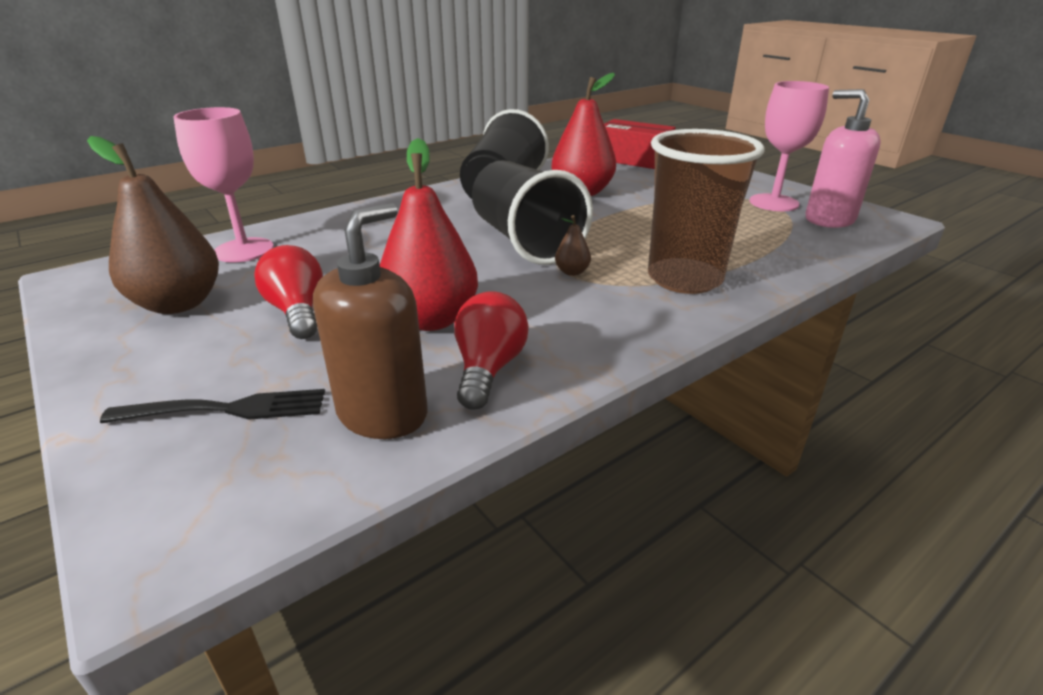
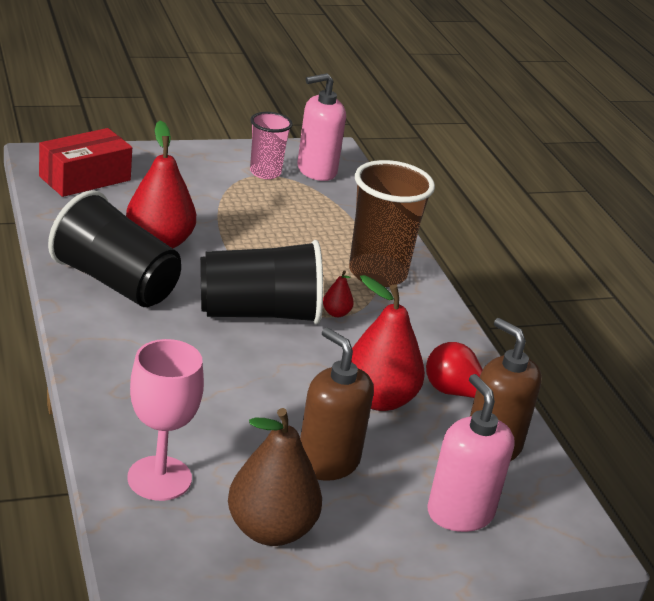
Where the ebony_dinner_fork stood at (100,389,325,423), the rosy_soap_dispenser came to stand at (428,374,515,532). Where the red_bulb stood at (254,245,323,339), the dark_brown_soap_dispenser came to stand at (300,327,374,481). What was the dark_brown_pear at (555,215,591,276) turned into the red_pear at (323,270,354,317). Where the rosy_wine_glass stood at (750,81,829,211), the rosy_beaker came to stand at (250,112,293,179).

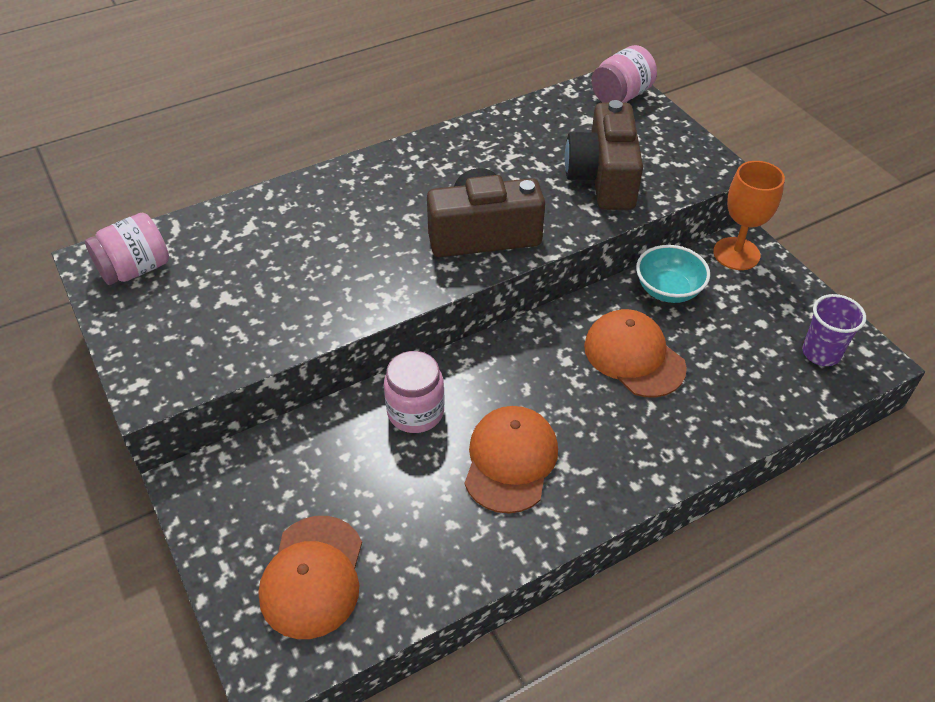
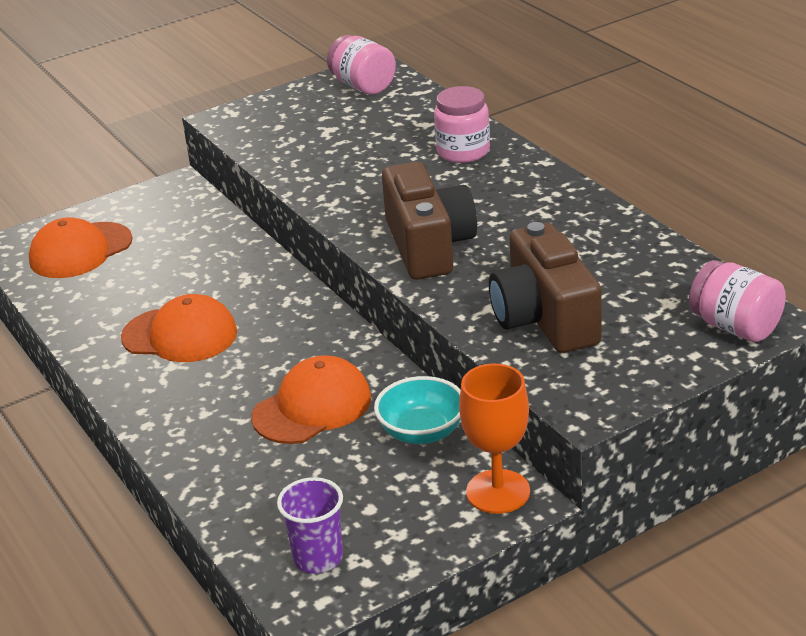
The orange-coloured_cap at (258,516,362,639) ended up facing another way, 45 degrees counterclockwise from before. The rosy_jar ended up elsewhere, having gone from (384,351,445,433) to (434,86,490,163). The dark_brown_compact_camera at (565,100,643,210) ended up facing another way, 105 degrees counterclockwise from before.

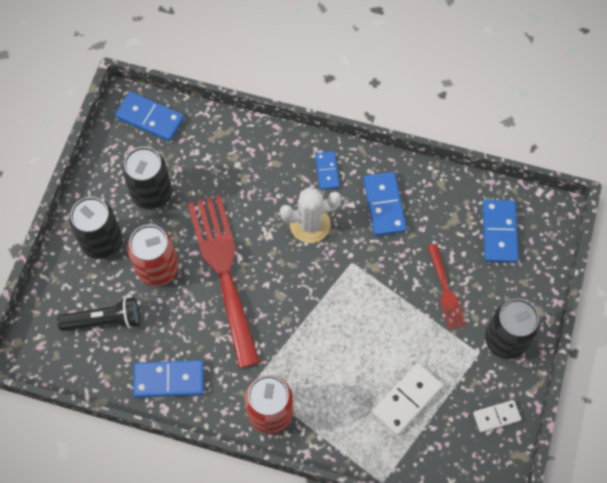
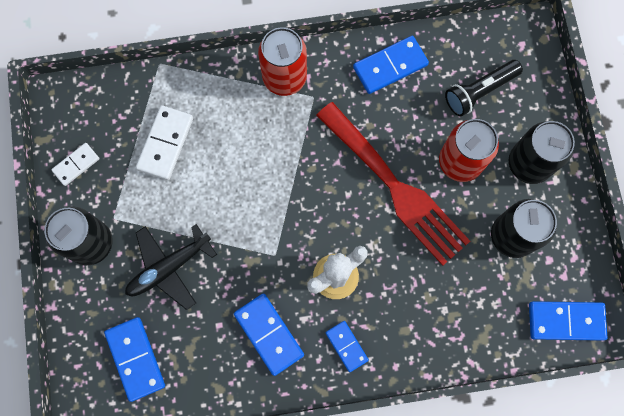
Where the red_dinner_fork stood at (427,244,466,330), the ebony_aeroplane came to stand at (125,224,217,310).

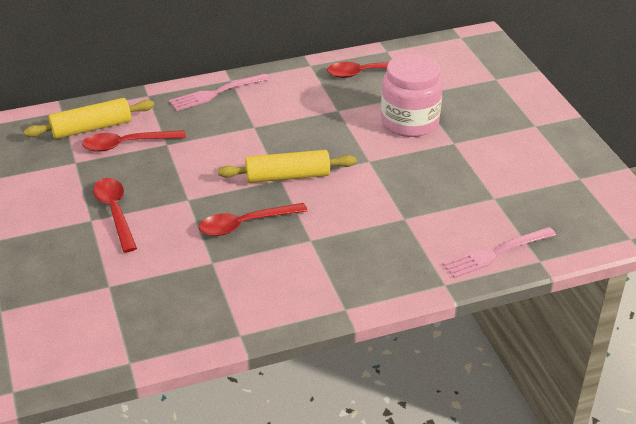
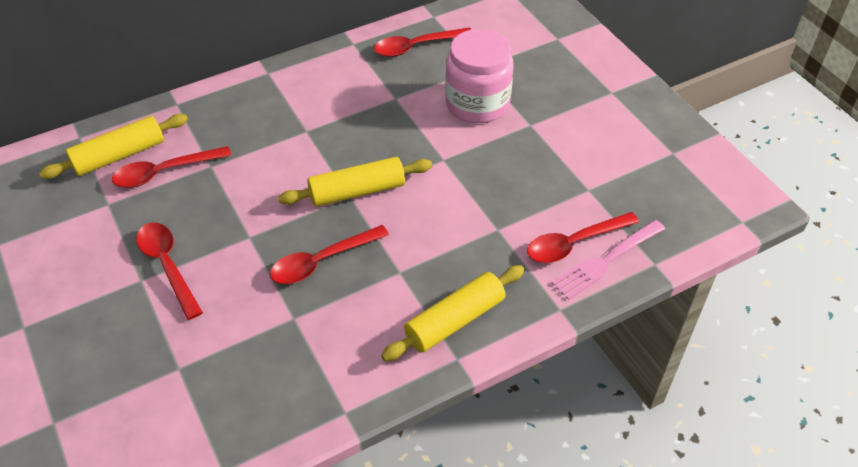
The second view lost the rosy_dinner_fork at (169,74,269,111). The second view gained the yellow_rolling_pin at (381,265,524,361). The second view gained the red_tablespoon at (527,212,639,263).

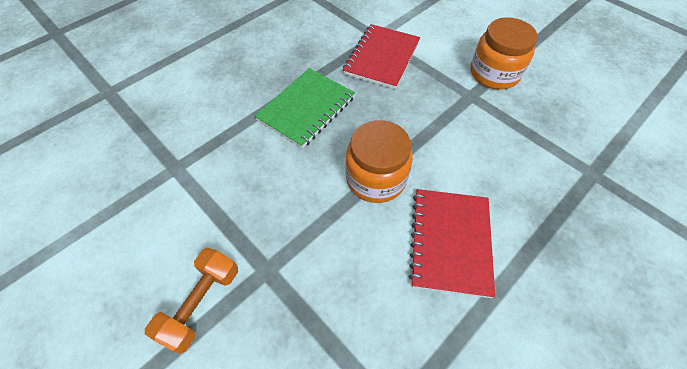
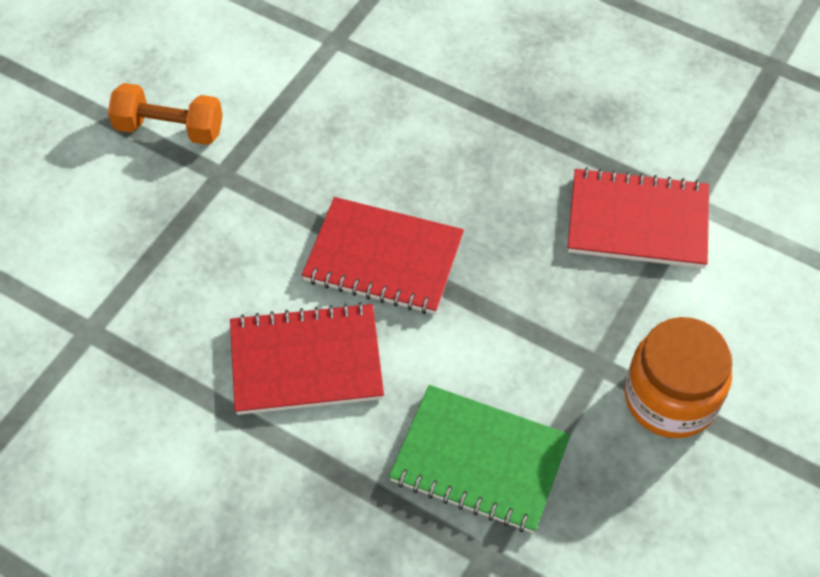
The leaf-green_exercise_book ended up elsewhere, having gone from (255,68,355,149) to (389,385,570,533). Where the orange-coloured_jar stood at (345,120,413,203), the red_exercise_book came to stand at (302,197,464,314).

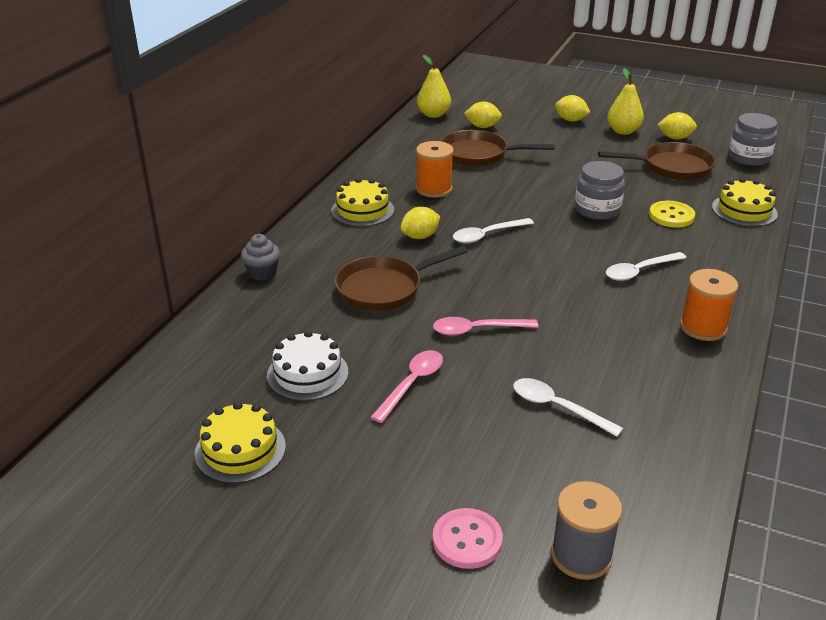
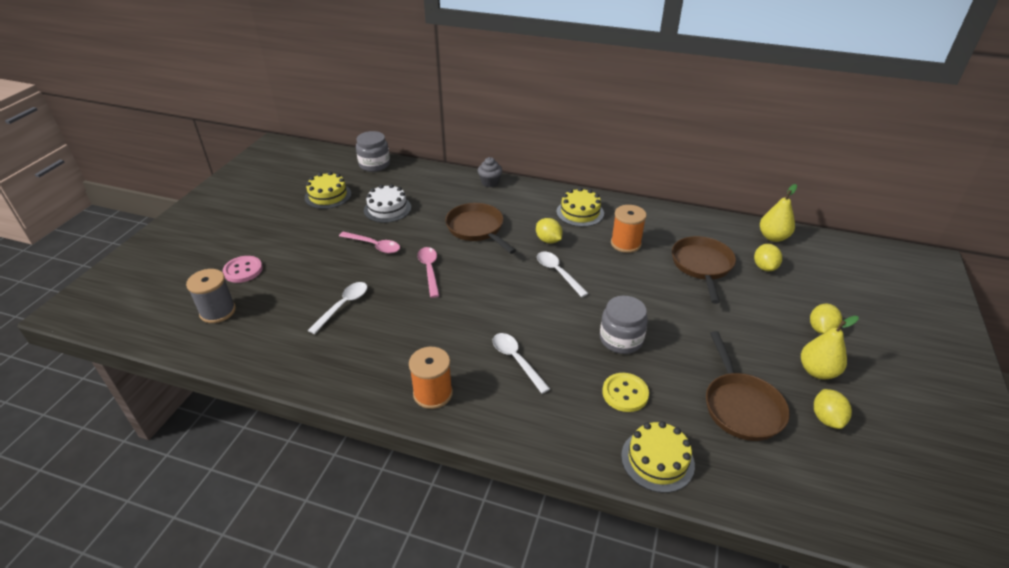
The ash-grey_jar ended up elsewhere, having gone from (728,113,778,166) to (356,131,390,172).

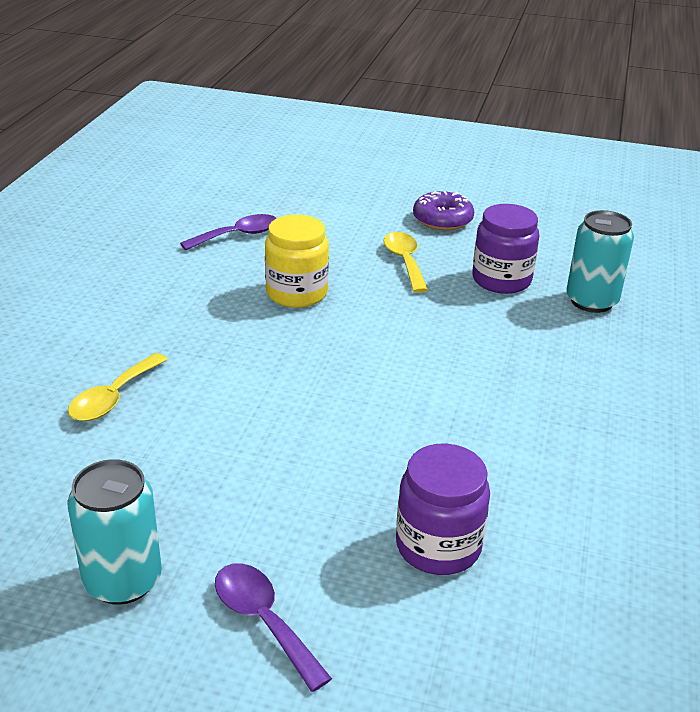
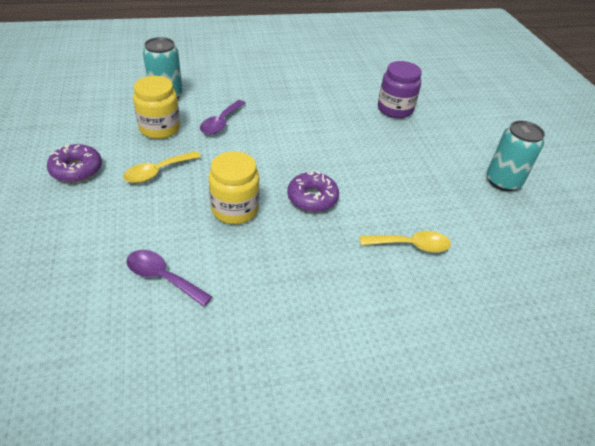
The royal_purple_tablespoon ended up elsewhere, having gone from (215,563,332,692) to (200,100,245,135). What was the royal_purple_jar at (472,204,539,294) turned into the yellow_jar at (133,76,180,139). The second view gained the royal_purple_doughnut at (287,171,339,212).

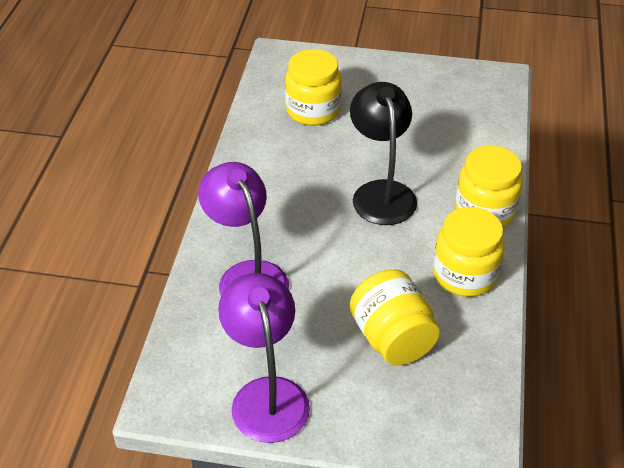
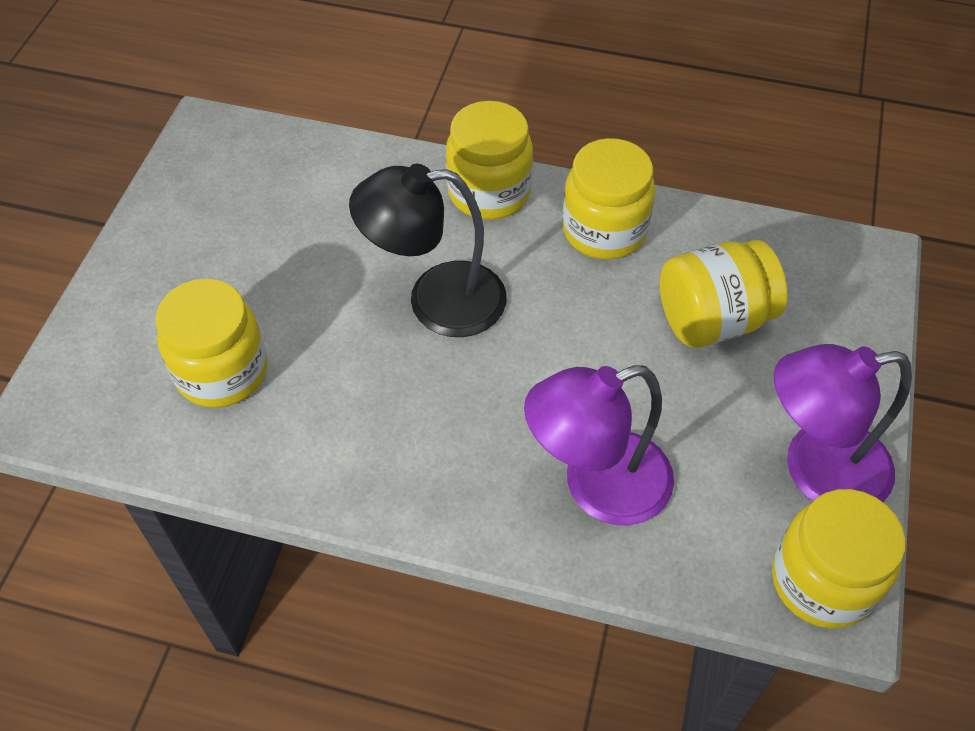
The second view gained the yellow_jar at (772,489,906,629).

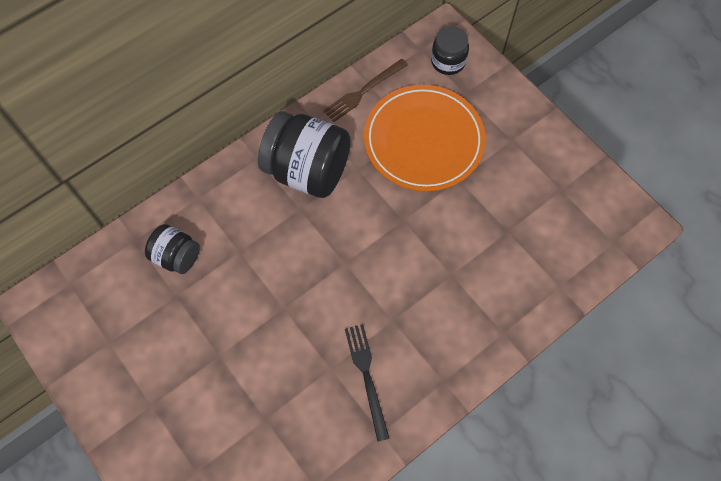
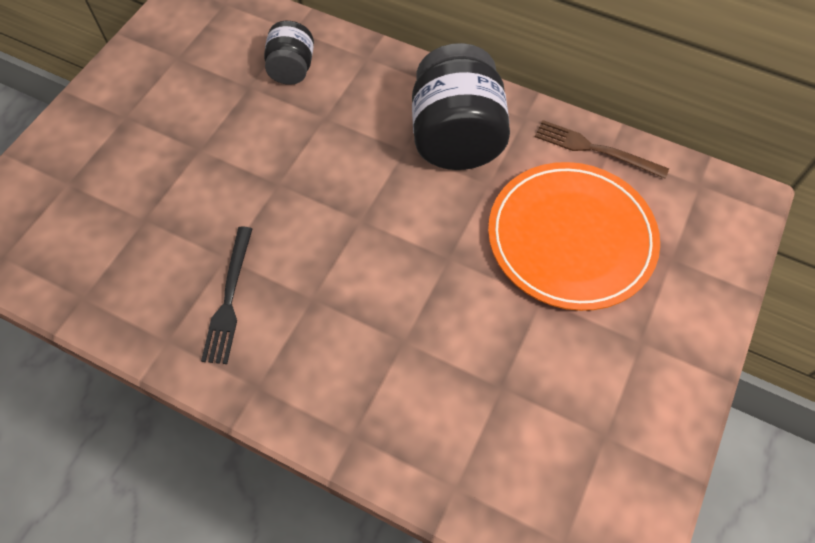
The ebony_dinner_fork at (345,324,390,441) ended up facing another way, 135 degrees clockwise from before. The second view lost the ebony_jar at (431,26,469,75).

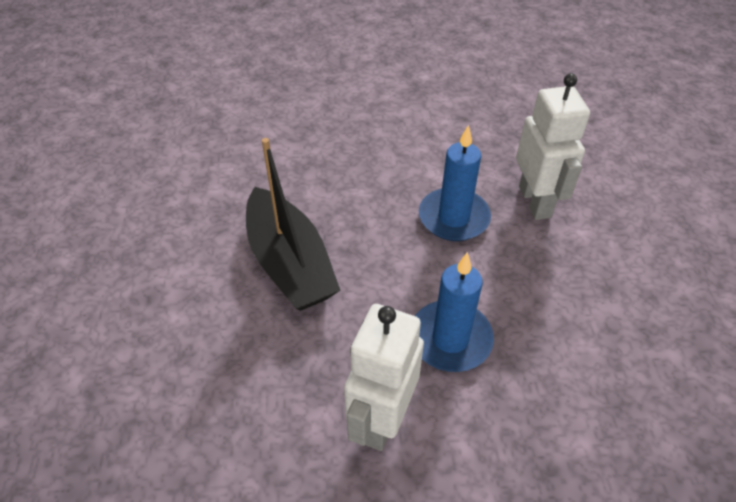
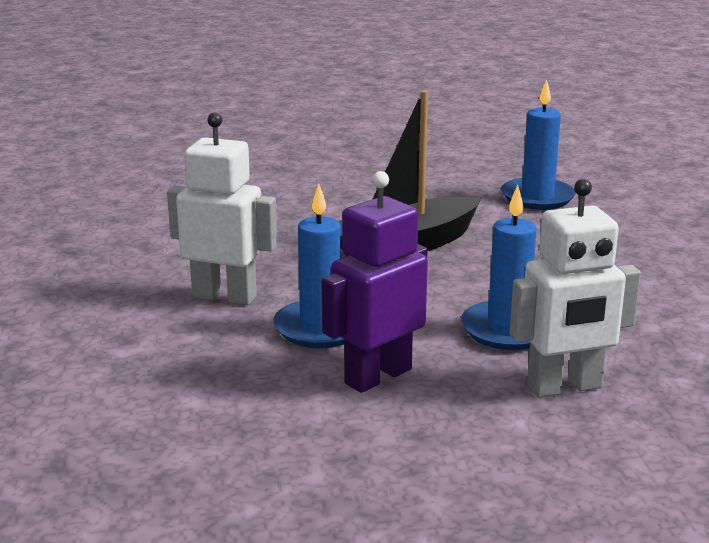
The second view gained the royal_purple_robot at (322,171,428,393). The second view gained the cobalt_wax_candle at (501,79,576,210).

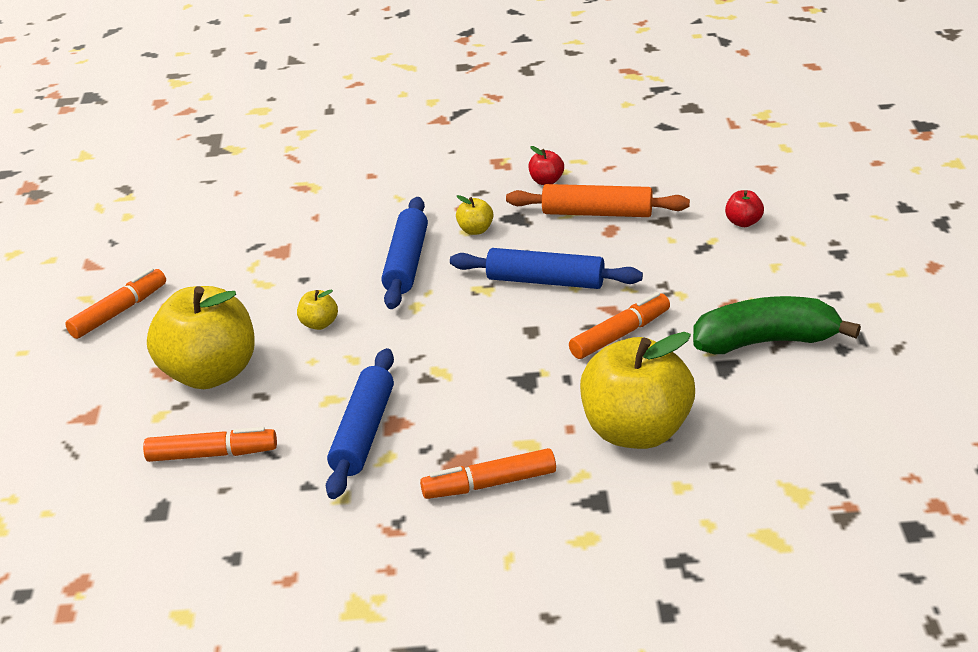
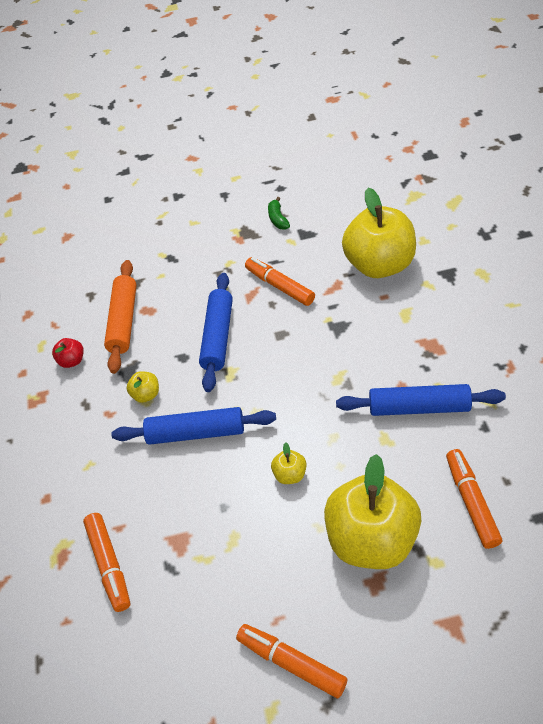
The orange-coloured_marker_pen ended up elsewhere, having gone from (420,448,556,499) to (83,513,130,612). The size of the leaf-green_banana_fruit at (693,296,861,354) changed by a factor of 0.44. The second view lost the red_apple_fruit at (725,190,764,227).

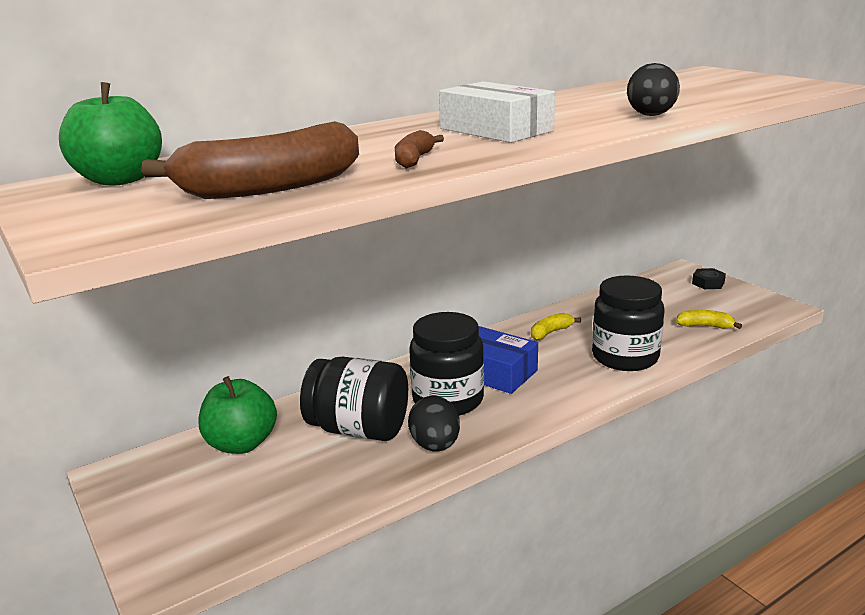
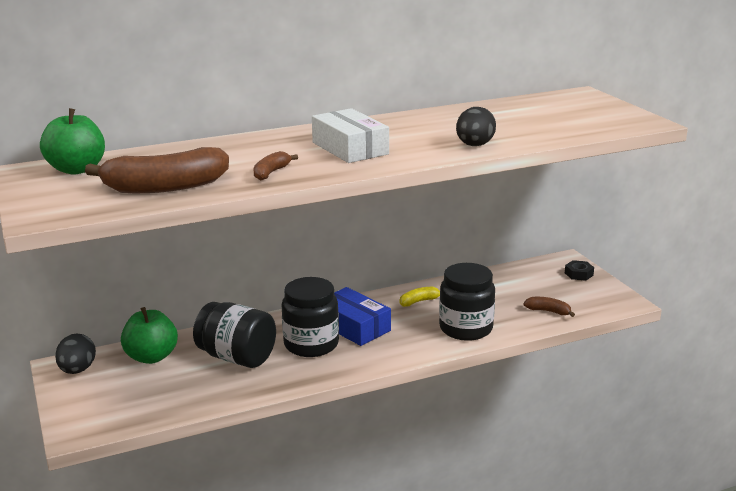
The ebony_egg ended up elsewhere, having gone from (408,396,460,451) to (55,333,96,374). What was the yellow_banana_fruit at (676,310,742,329) turned into the dark_brown_banana_fruit at (523,297,575,317).

